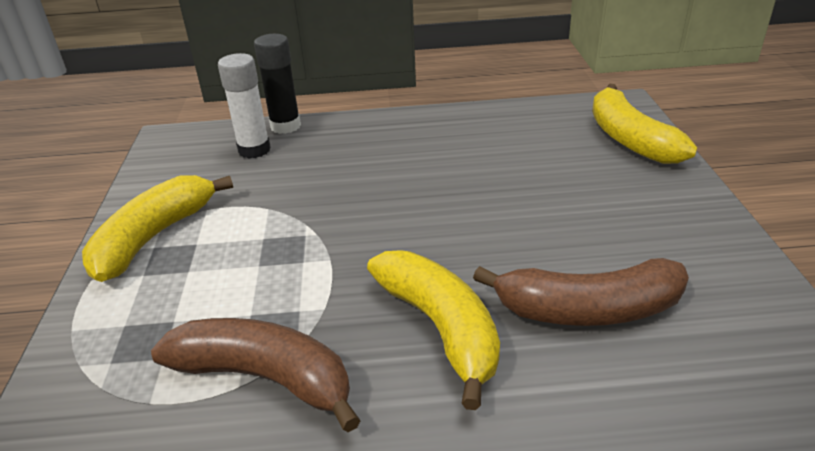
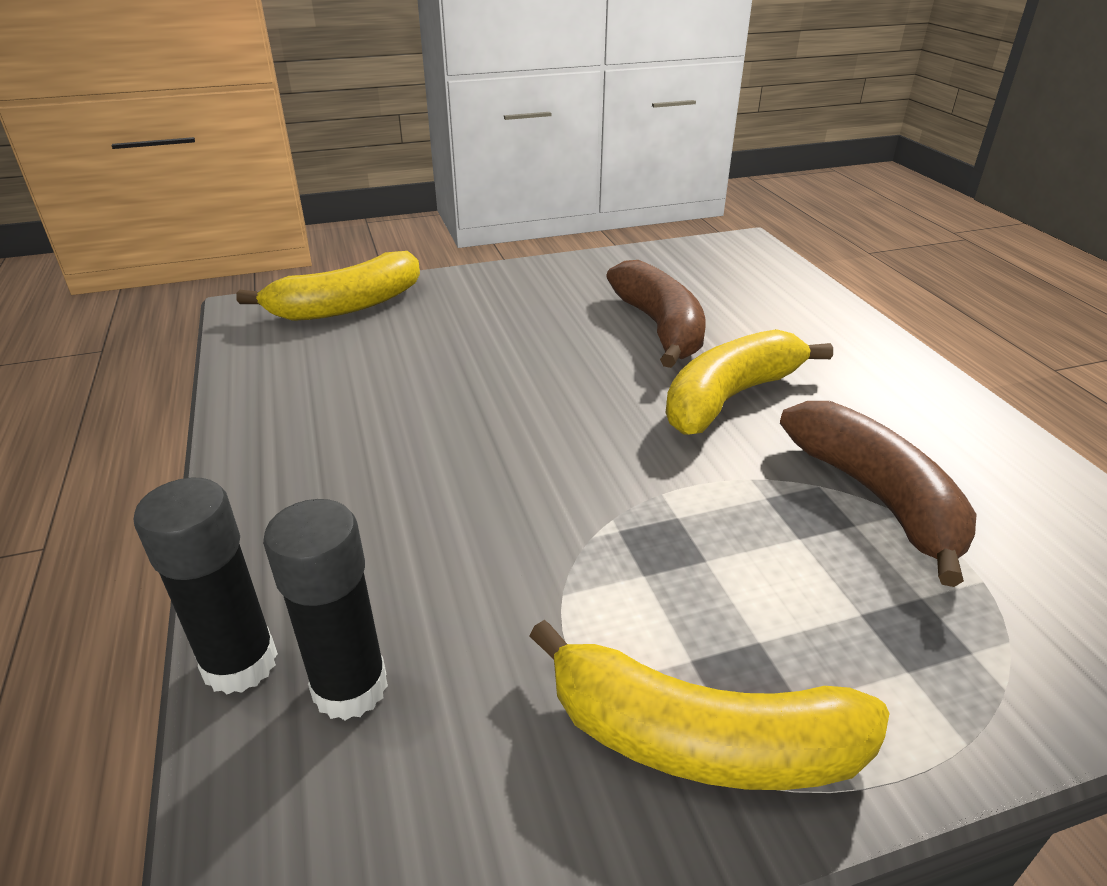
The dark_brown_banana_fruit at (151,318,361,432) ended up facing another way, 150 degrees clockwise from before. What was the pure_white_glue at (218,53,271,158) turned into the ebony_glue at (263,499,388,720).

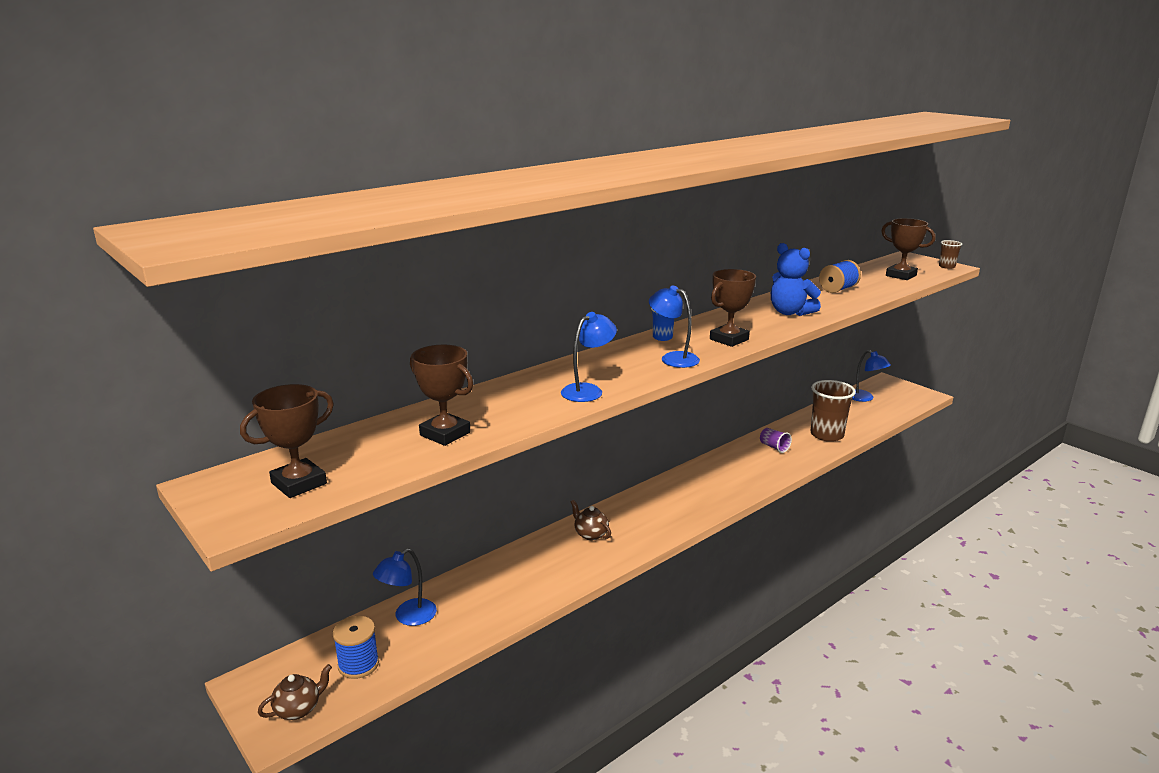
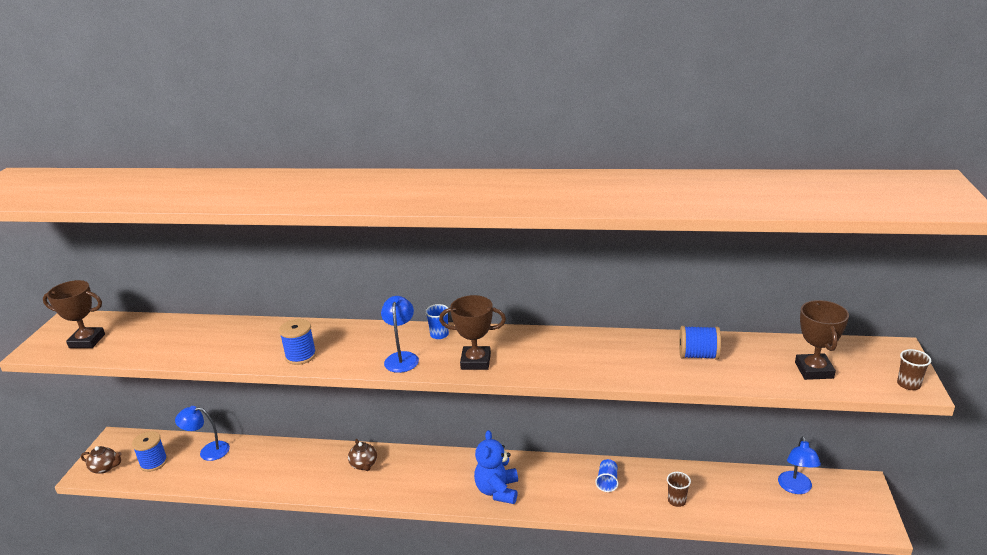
The second view lost the dark_brown_award_cup at (410,345,473,446). Where the cobalt_lamp stood at (561,312,617,402), the cobalt_spool came to stand at (279,319,317,365). The dark_brown_tea_pot at (571,500,611,540) ended up facing another way, 150 degrees clockwise from before. What was the royal_purple_beaker at (760,428,792,453) turned into the cobalt_beaker at (595,459,618,492). The cobalt_teddy_bear ended up elsewhere, having gone from (771,243,821,316) to (474,430,518,504). The size of the dark_brown_beaker at (811,380,856,442) changed by a factor of 0.49.

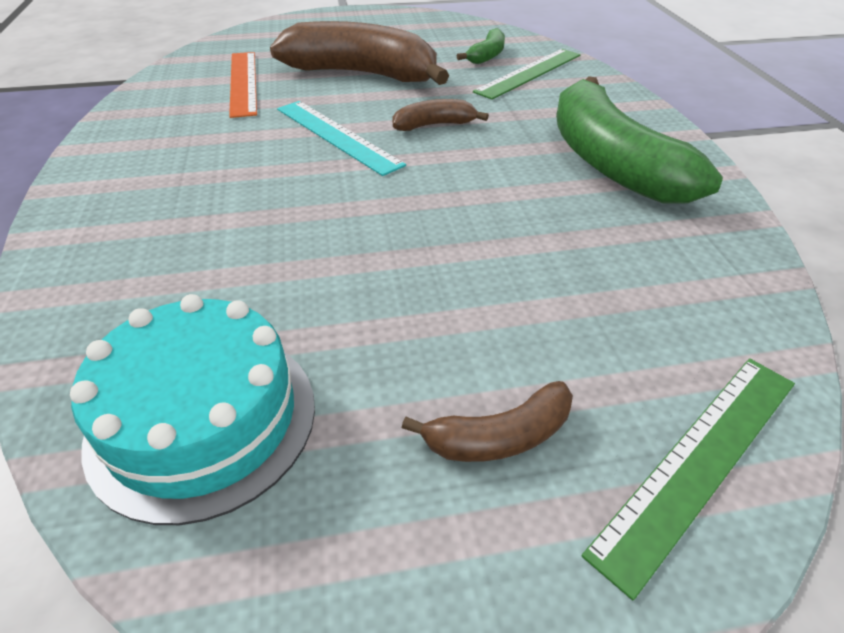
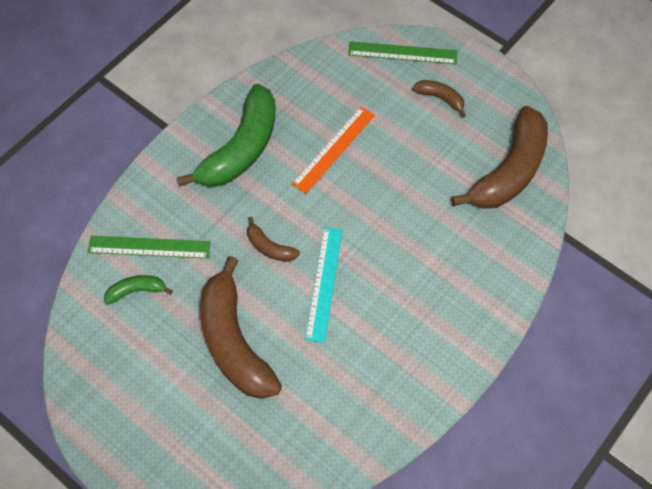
Where the teal_layer_cake stood at (70,294,315,525), the dark_brown_banana_fruit came to stand at (452,106,548,209). The orange-coloured_ruler ended up elsewhere, having gone from (229,52,257,118) to (292,107,375,194).

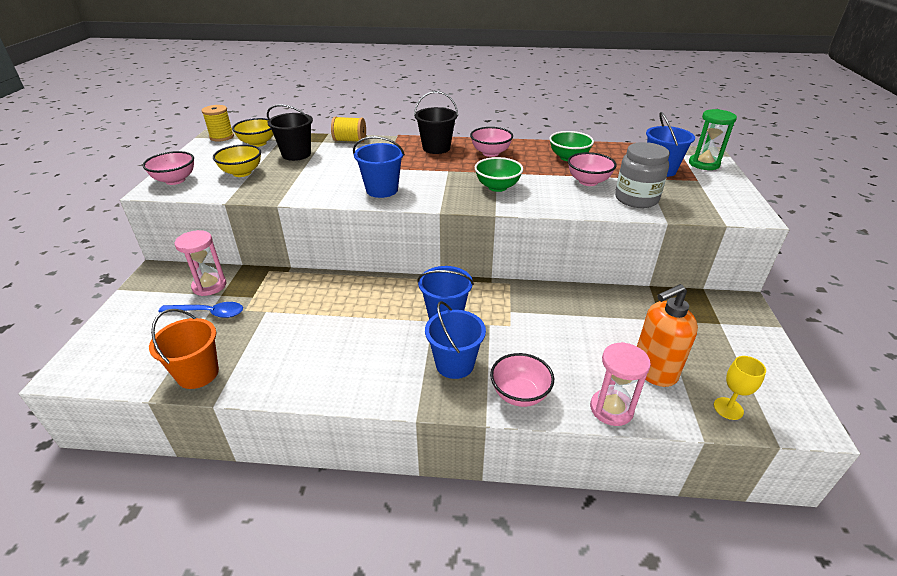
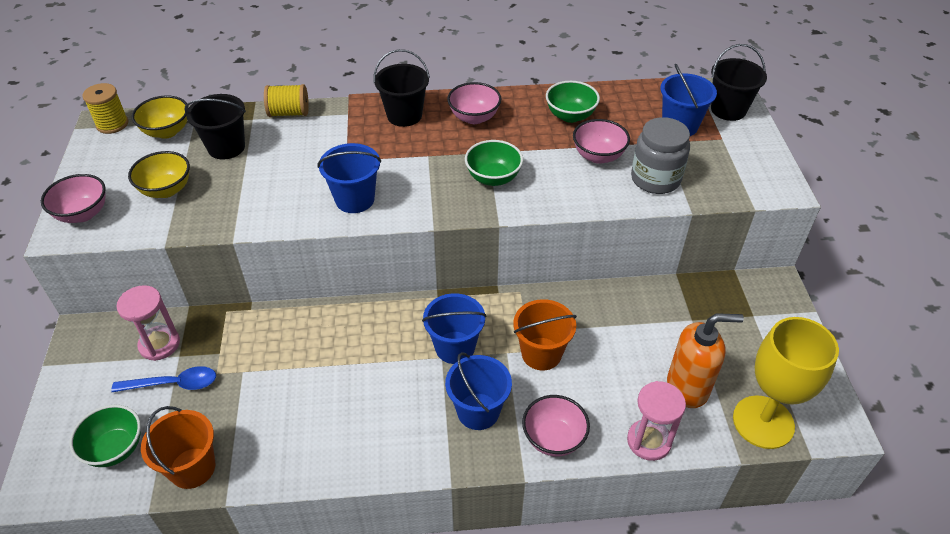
The orange-coloured_soap_dispenser at (637,284,698,387) ended up facing another way, 150 degrees counterclockwise from before. Where the leaf-green_hourglass stood at (689,109,737,170), the ebony_bucket came to stand at (711,44,767,121). The size of the yellow_wine_glass at (714,356,766,420) changed by a factor of 2.13. The second view gained the leaf-green_serving_bowl at (69,405,141,467). The second view gained the orange-coloured_bucket at (513,299,577,371).

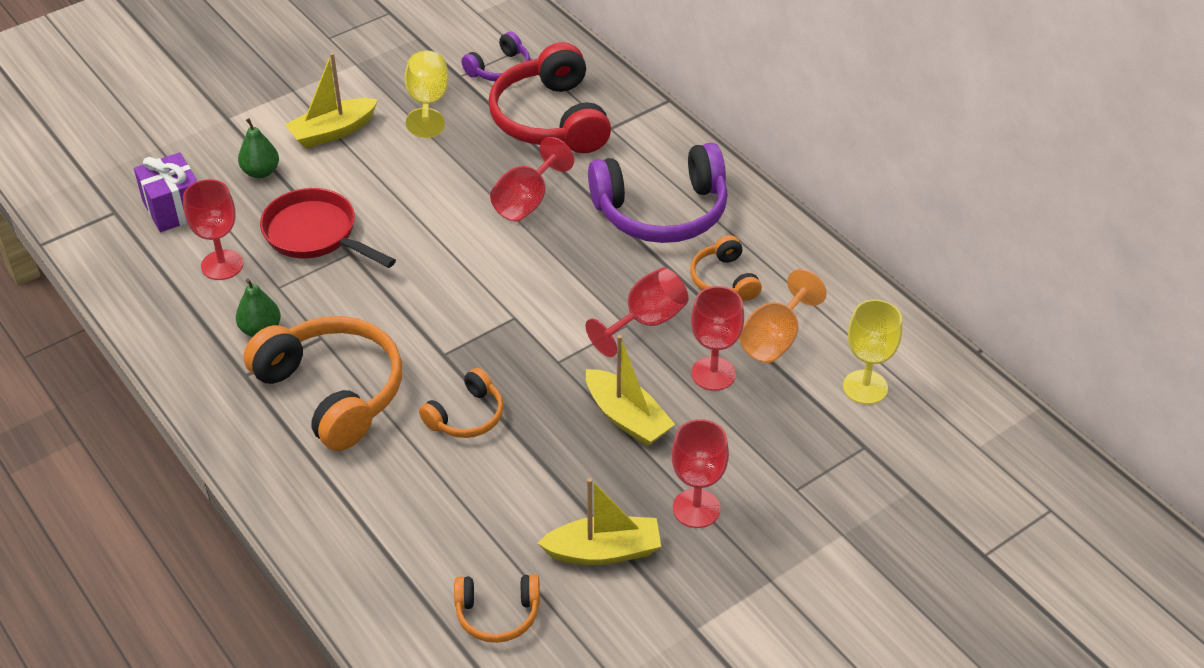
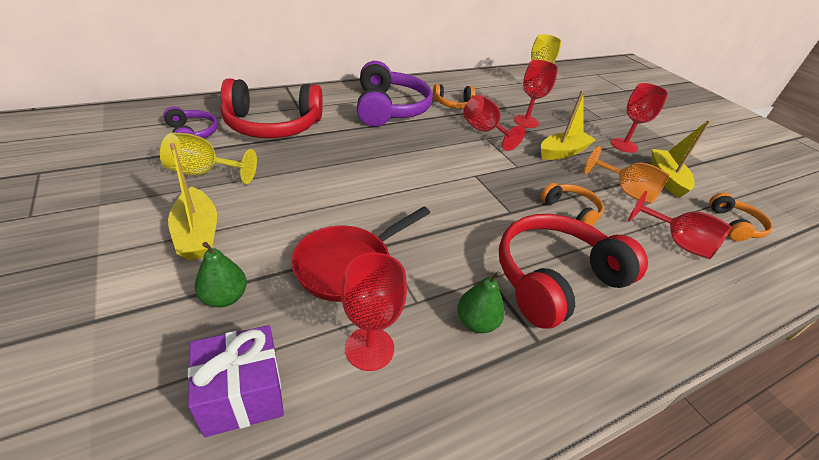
What was the orange-coloured_headphones at (243,316,402,451) turned into the red_headphones at (499,214,648,329). The red_wine_glass ended up elsewhere, having gone from (490,137,574,221) to (628,191,732,259). The orange-coloured_wine_glass ended up elsewhere, having gone from (739,269,827,363) to (584,146,670,204).

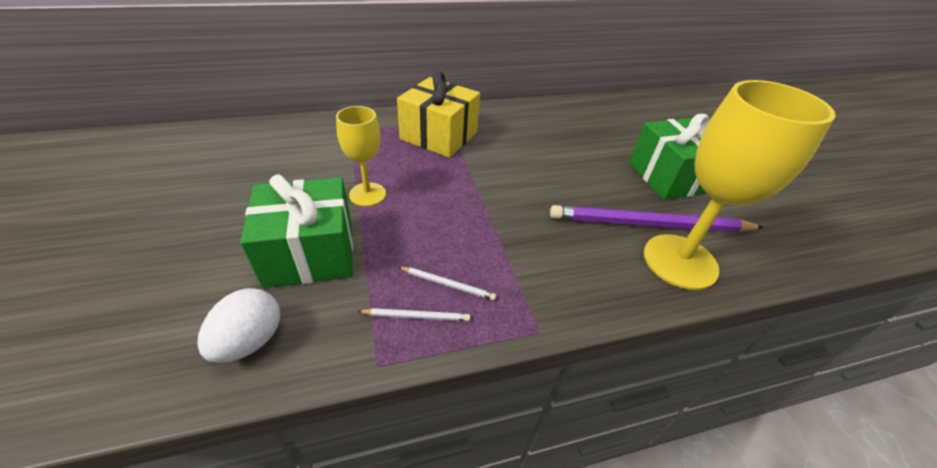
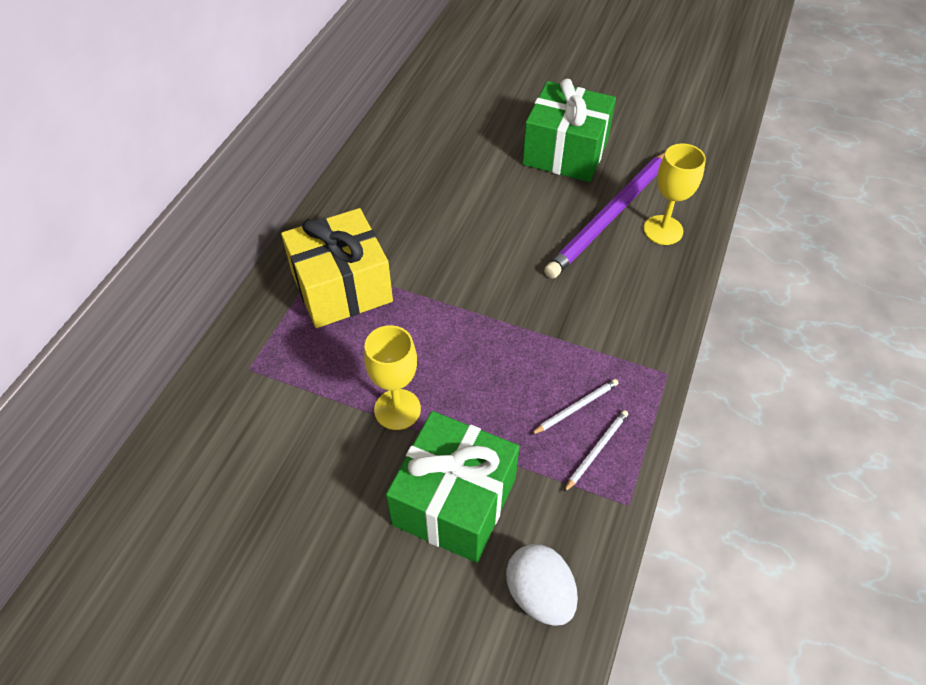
The size of the yellow_wine_glass at (644,80,836,290) changed by a factor of 0.56.

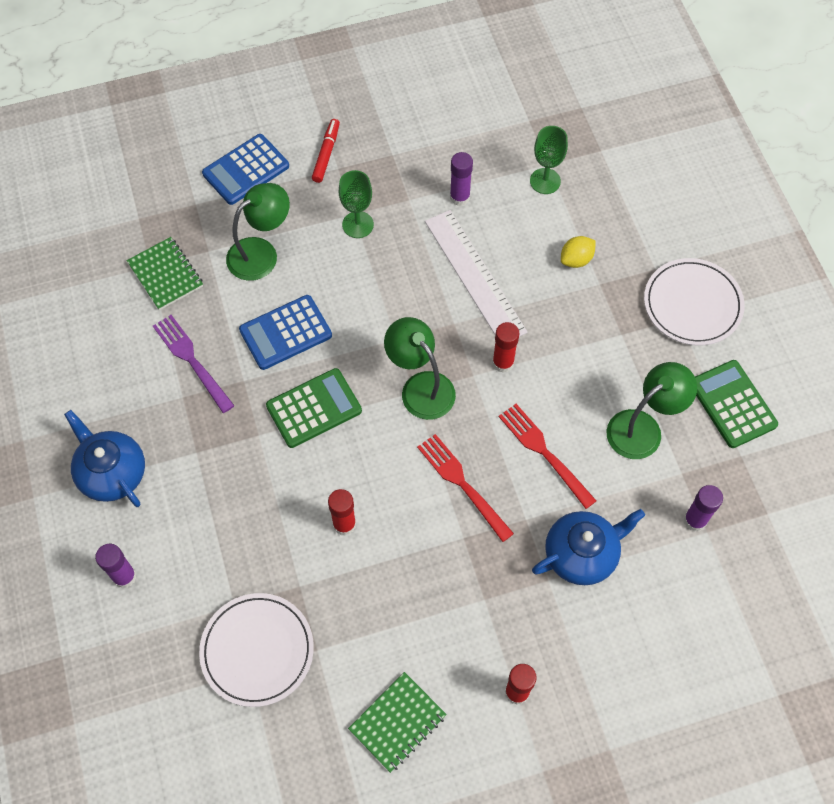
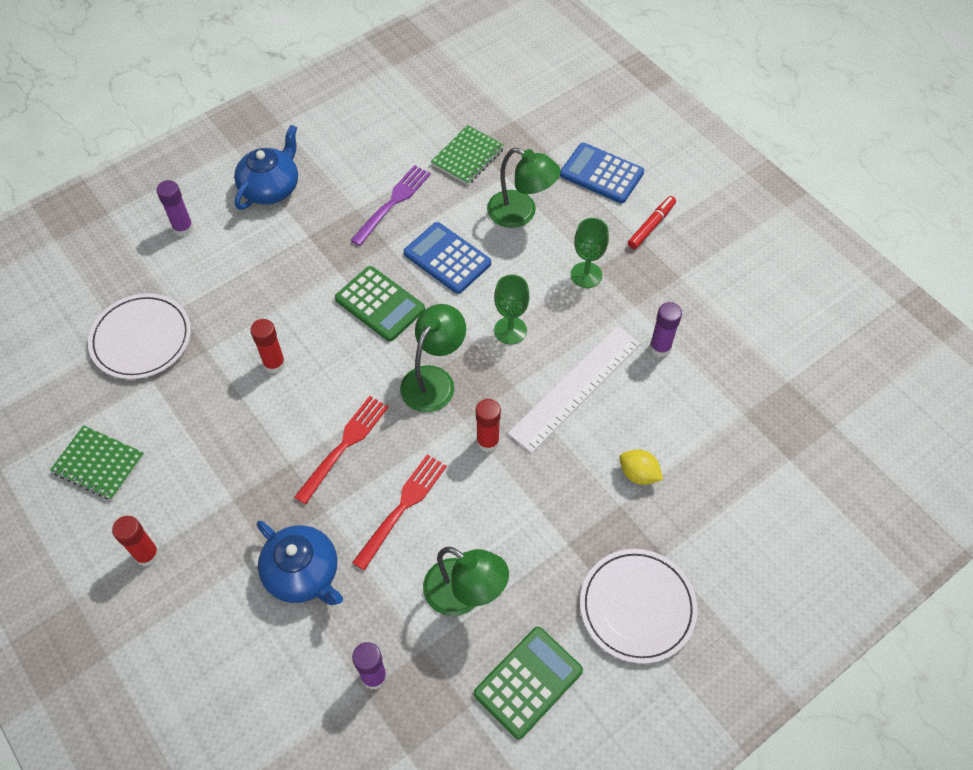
The red_marker_pen at (312,119,340,183) ended up facing another way, 45 degrees counterclockwise from before. The leaf-green_wine_glass ended up elsewhere, having gone from (530,126,568,194) to (494,274,529,345).

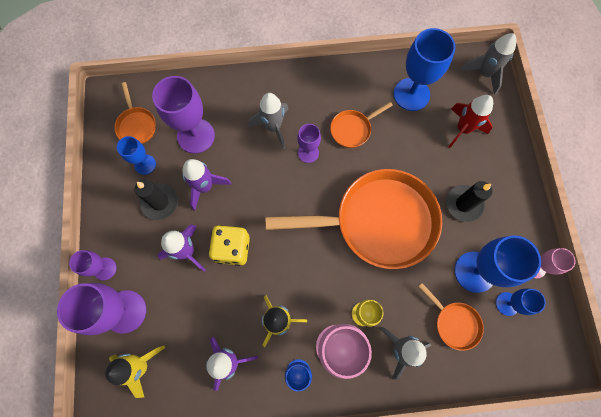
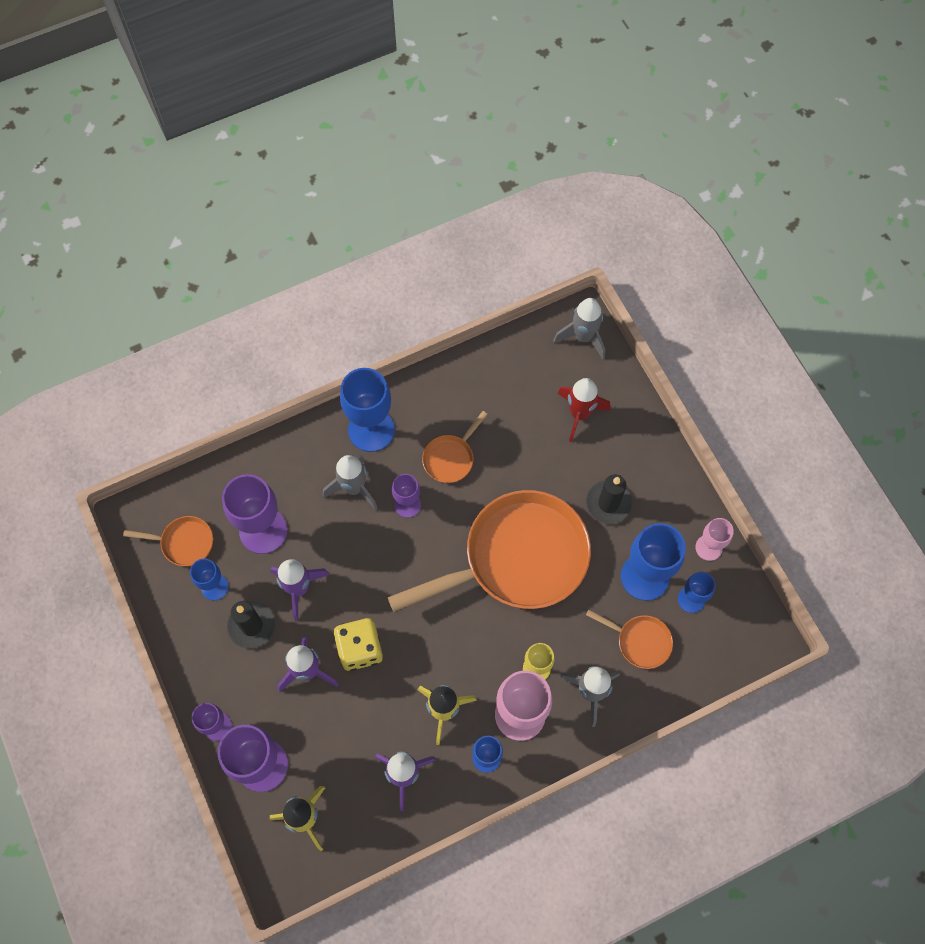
The orange-coloured_frying_pan at (114,82,156,144) ended up facing another way, 45 degrees counterclockwise from before. The cobalt_wine_glass ended up elsewhere, having gone from (394,28,456,111) to (340,368,395,452).

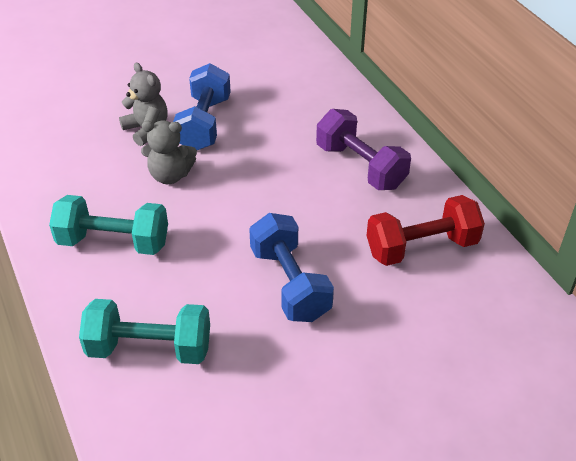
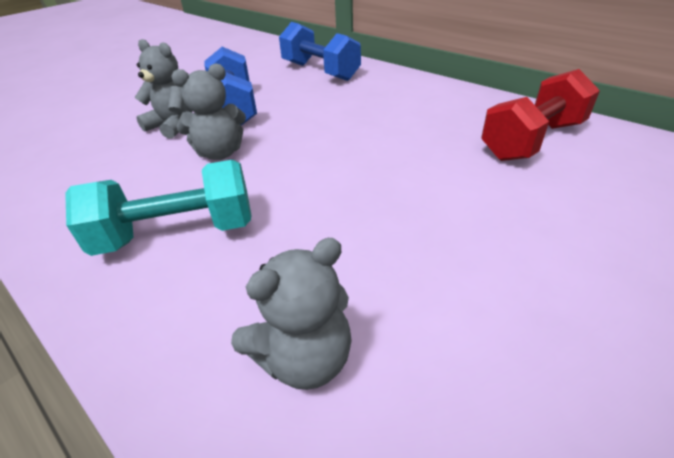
Where the teal_free_weight stood at (79,299,210,364), the ash-grey_teddy_bear came to stand at (231,238,352,390). The cobalt_free_weight ended up elsewhere, having gone from (249,213,334,322) to (279,22,361,81). The second view lost the royal_purple_free_weight at (316,109,411,190).

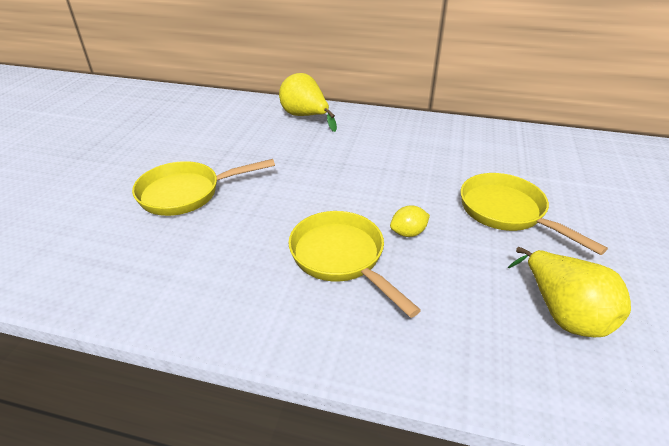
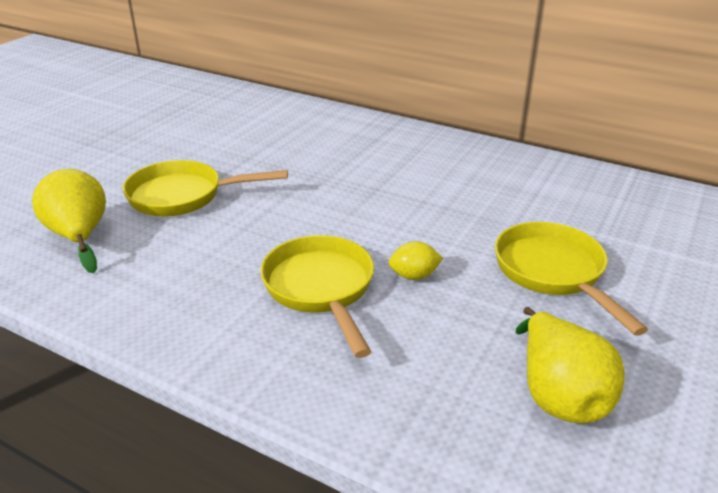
The yellow_pear ended up elsewhere, having gone from (279,73,337,132) to (32,169,106,273).

